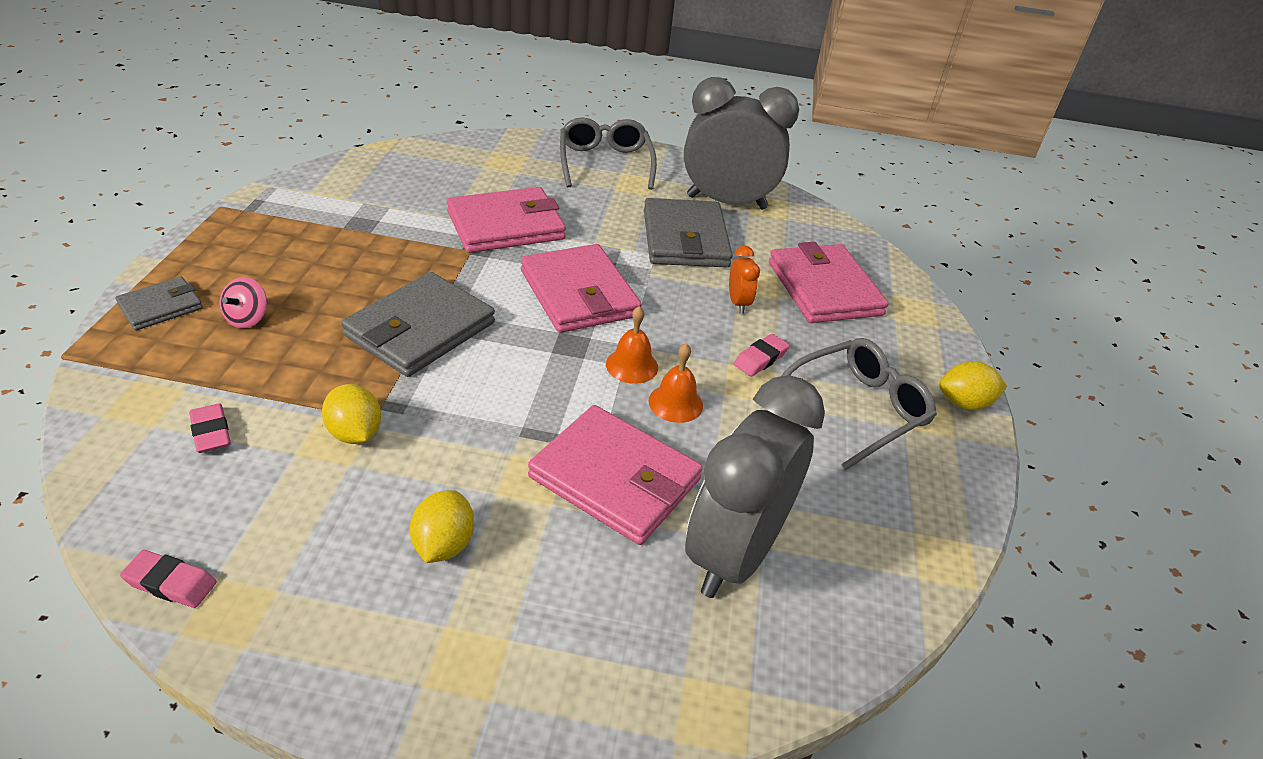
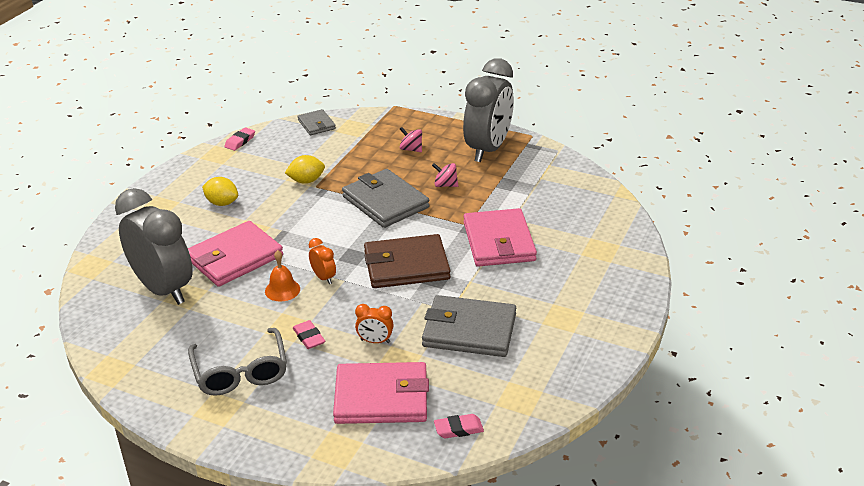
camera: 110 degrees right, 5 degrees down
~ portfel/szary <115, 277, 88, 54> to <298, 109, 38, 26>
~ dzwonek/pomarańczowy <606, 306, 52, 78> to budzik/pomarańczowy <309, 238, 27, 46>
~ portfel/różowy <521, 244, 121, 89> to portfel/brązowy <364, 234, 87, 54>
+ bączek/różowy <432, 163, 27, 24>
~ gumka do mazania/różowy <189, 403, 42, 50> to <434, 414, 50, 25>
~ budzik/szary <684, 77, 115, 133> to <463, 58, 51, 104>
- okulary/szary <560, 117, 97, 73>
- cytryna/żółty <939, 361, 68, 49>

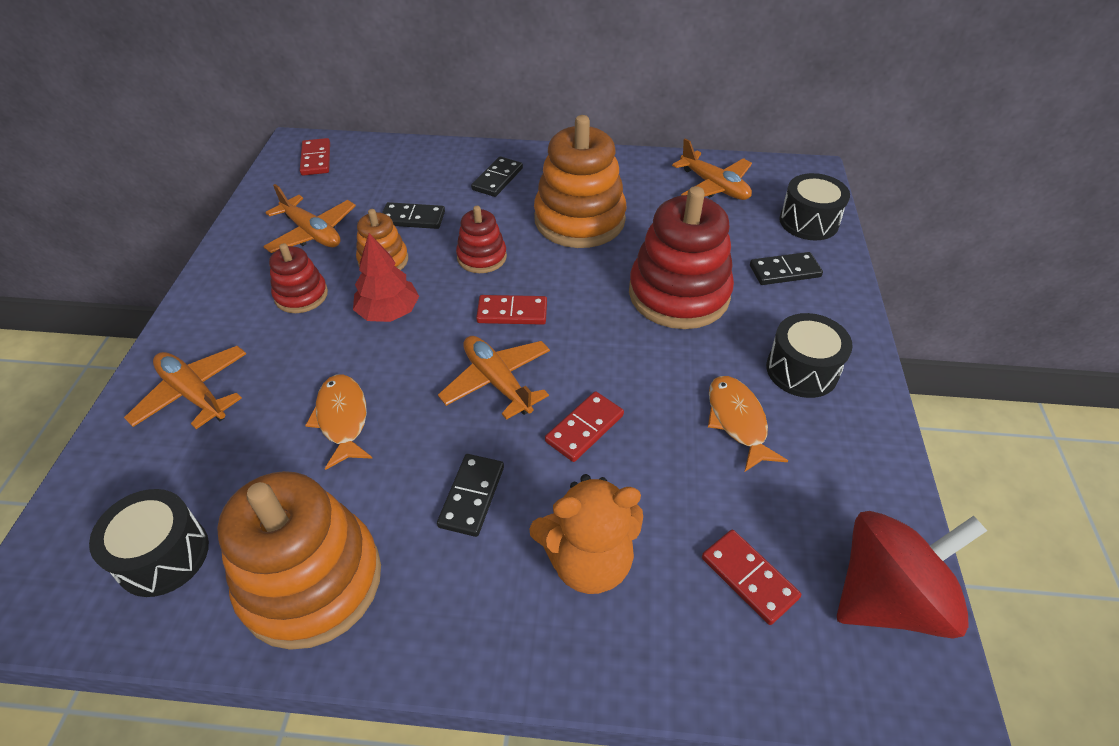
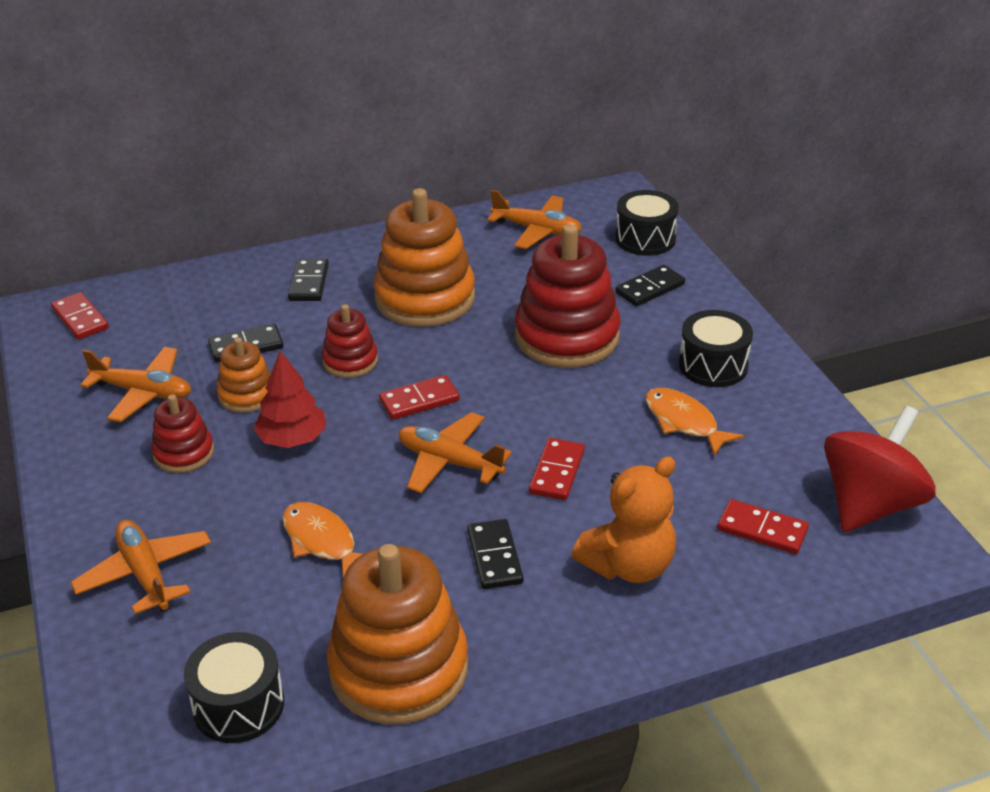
camera: 25 degrees left, 10 degrees down
~ samolot/pomarańczowy <124, 346, 122, 83> = <70, 520, 141, 94> 45 degrees clockwise

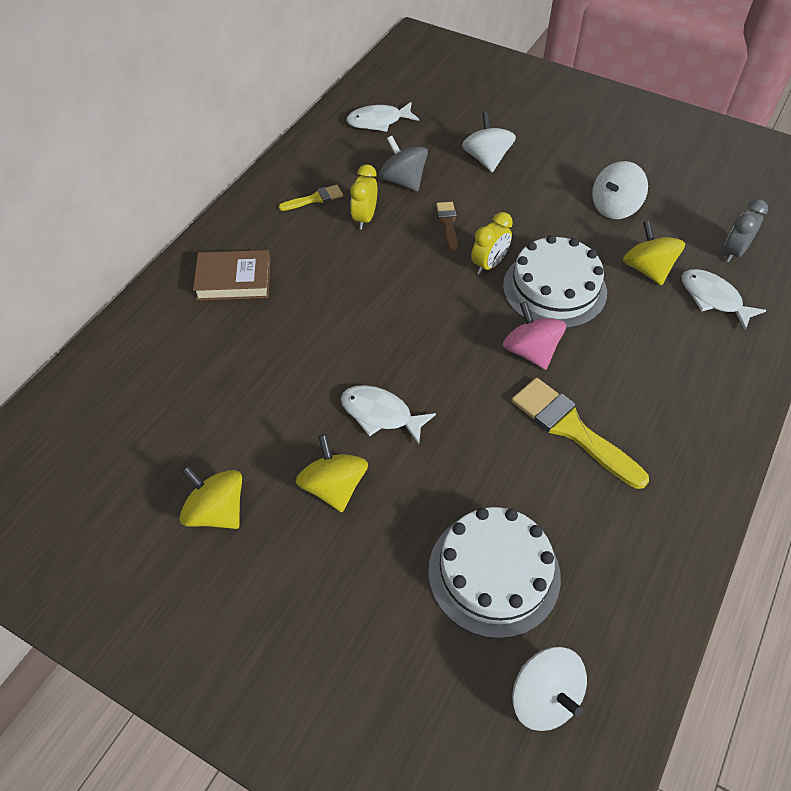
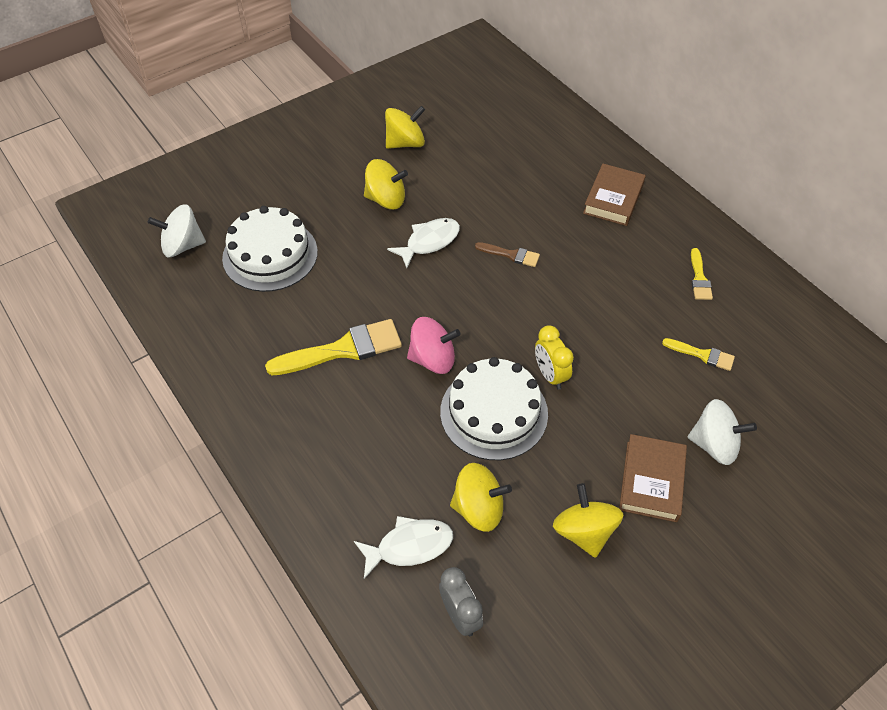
camera: 115 degrees right, 0 degrees up
~ pędzel/brązowy <436, 202, 22, 49> to <475, 242, 65, 25>
~ bączek/biały <592, 161, 56, 58> to bączek/żółty <553, 483, 70, 75>
+ książka/brązowy <619, 434, 68, 88>
~ bączek/szary <379, 136, 49, 56> to pędzel/żółty <662, 338, 73, 33>
- ryba/biały <347, 102, 72, 30>
- budzik/żółty <350, 164, 27, 66>

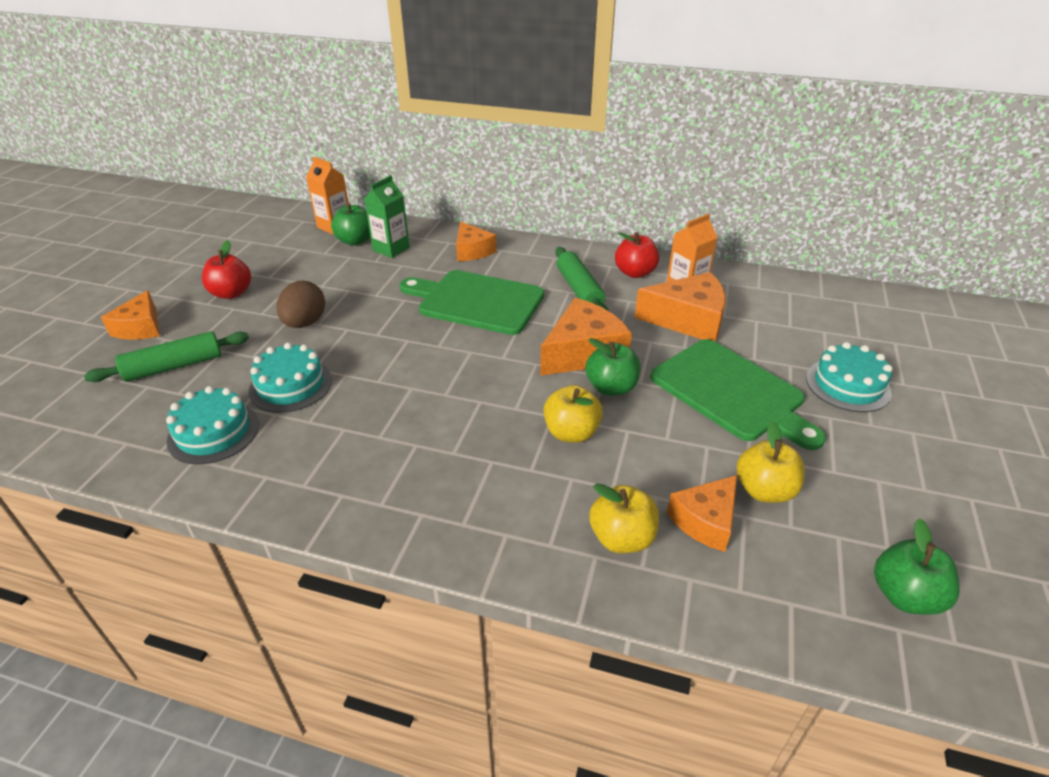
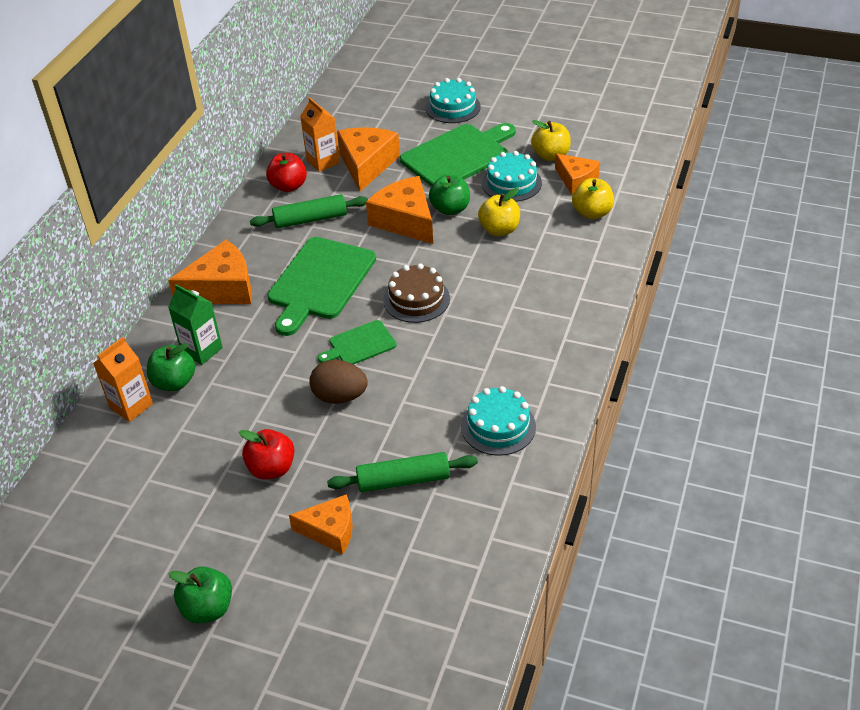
camera: 85 degrees left, 5 degrees up
~ ser/pomarańczowy <456, 221, 41, 40> = <168, 240, 84, 64> x1.55
~ jabłko/zielony <874, 518, 86, 97> to <169, 566, 63, 58>
+ deska do krojenia/zielony <318, 320, 79, 44>
~ wałek do ciasta/zielony <84, 331, 165, 51> = <327, 452, 151, 40> 75 degrees counterclockwise
+ tort/brązowy <383, 263, 67, 60>
~ tort/turkusowy <249, 342, 83, 71> to <482, 151, 60, 51>

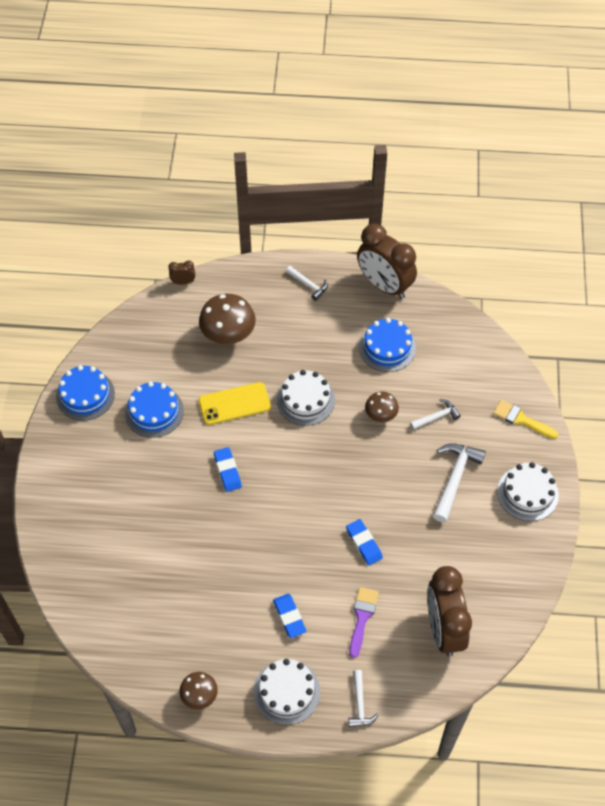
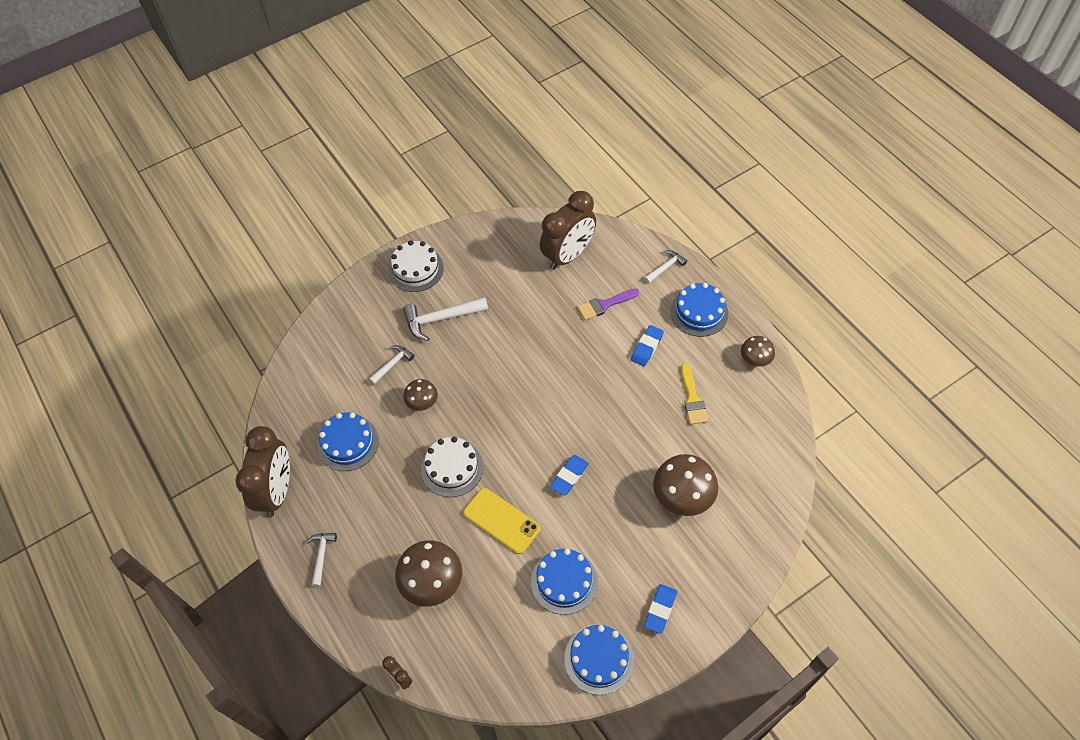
camera: 125 degrees left, 0 degrees up
~ młotek/biały <410, 399, 51, 31> = <369, 345, 46, 40> 105 degrees clockwise
~ gumka do mazania/niebieski <346, 519, 37, 47> to <644, 584, 33, 50>
+ grzyb/brązowy <653, 454, 65, 62>
~ tort/biały <254, 659, 66, 66> to tort/niebieski <671, 283, 58, 54>
~ pędzel/żółty <493, 400, 65, 39> to <681, 364, 28, 61>

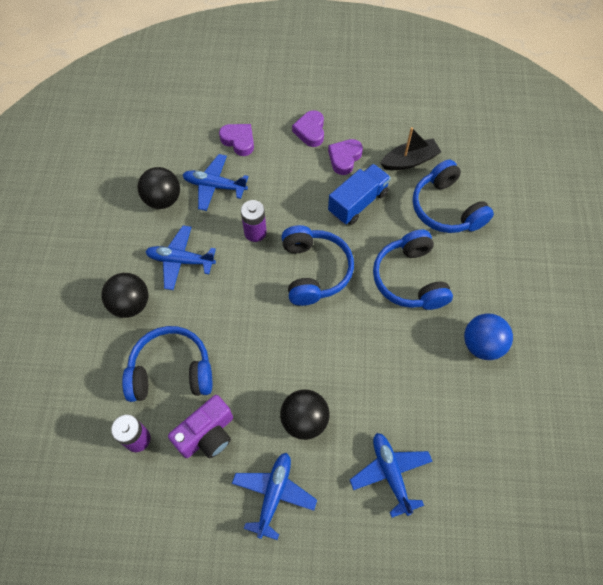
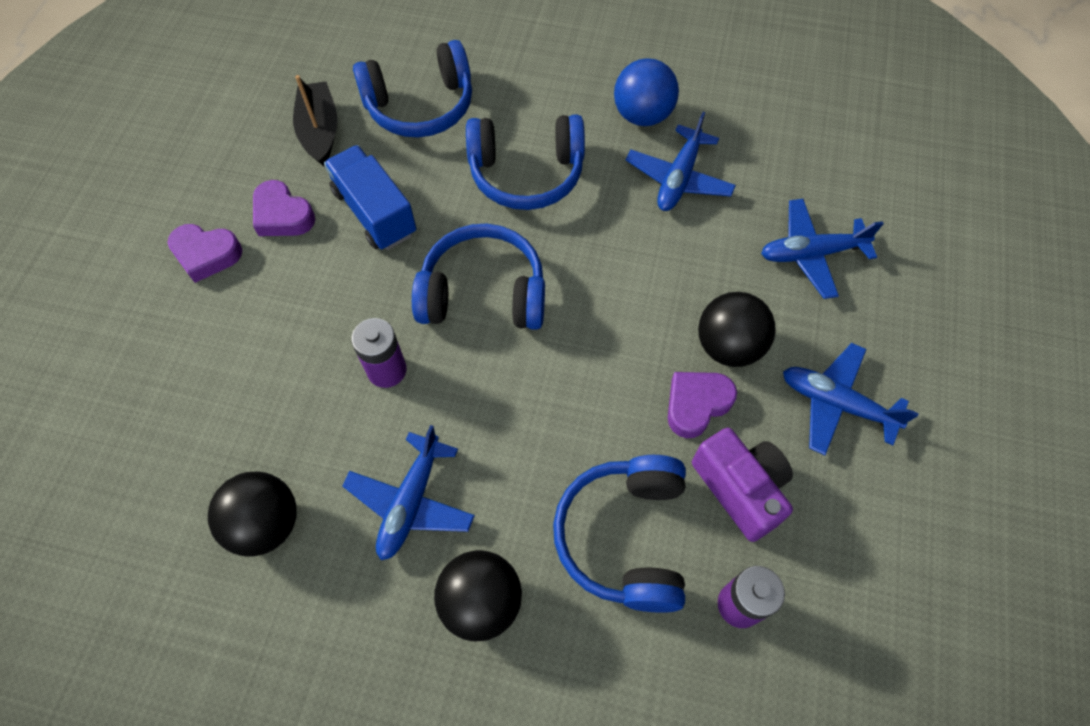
camera: 80 degrees left, 0 degrees up
~ samolot/niebieski <183, 154, 65, 57> to <625, 112, 111, 99>
~ serce/fioletowy <219, 124, 35, 32> to <668, 372, 69, 66>

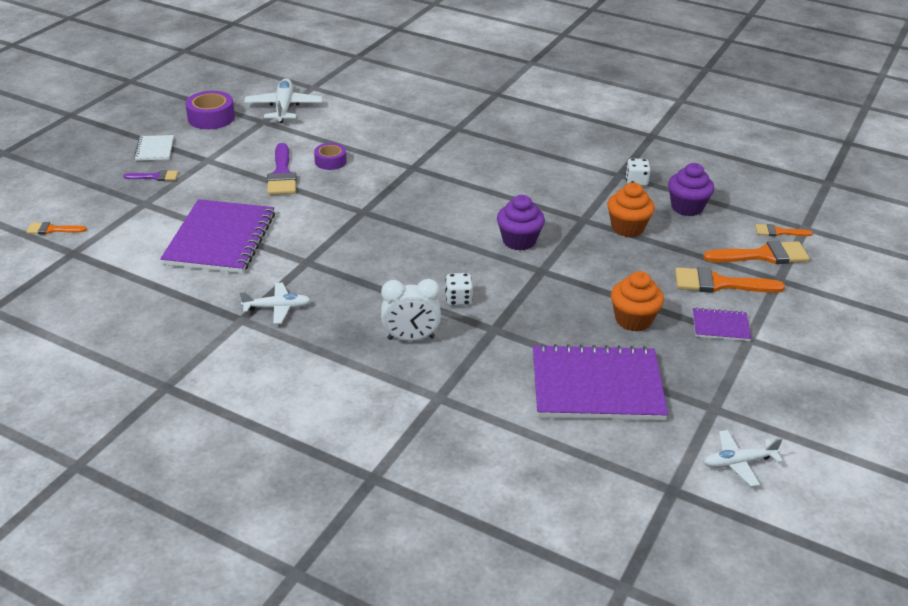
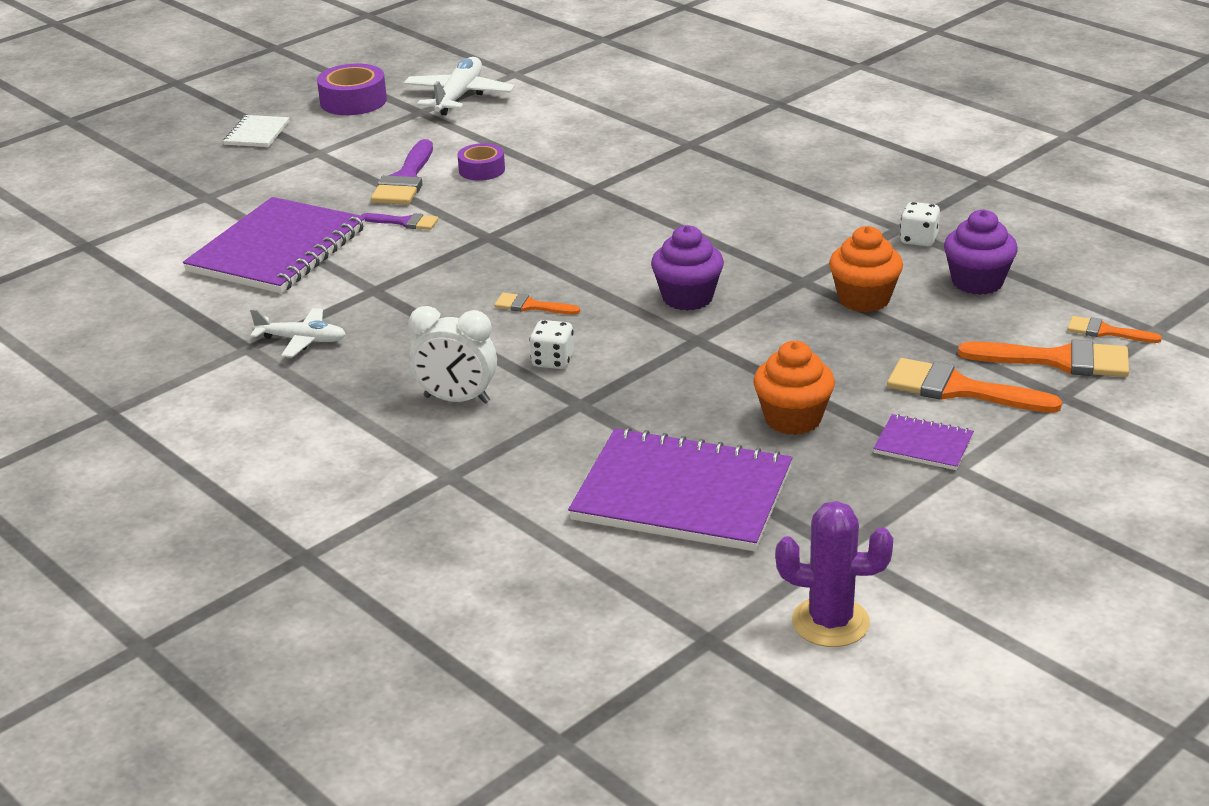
camera: 20 degrees right, 5 degrees down
~ pędzel/fioletowy <124, 170, 54, 11> to <361, 213, 78, 17>
~ pędzel/pomarańczowy <26, 222, 61, 12> to <494, 293, 86, 21>
~ samolot/biały <704, 430, 79, 57> to kaktus/fioletowy <776, 501, 117, 146>

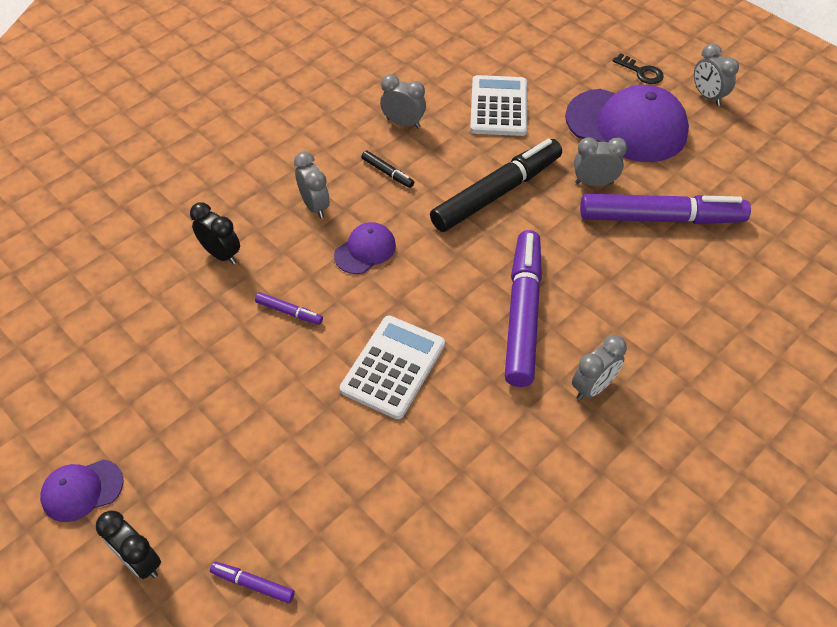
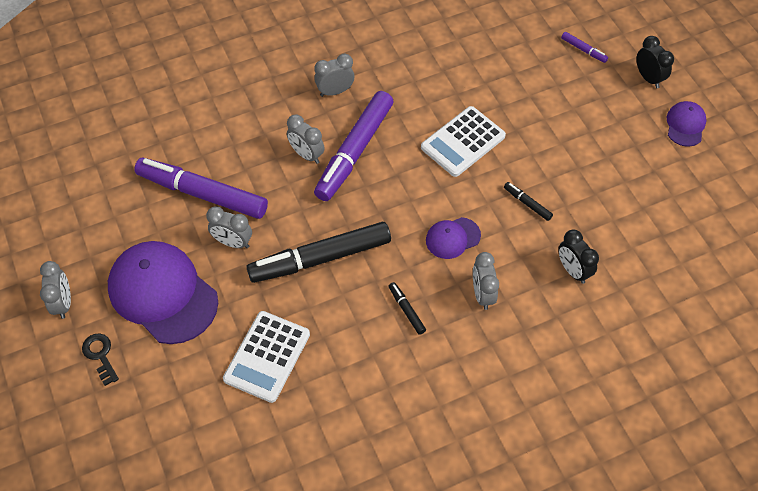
camera: 160 degrees left, 5 degrees up
~ budzik/szary <380, 74, 46, 54> to <287, 115, 38, 49>
~ flamaster/fioletowy <255, 292, 68, 33> to flamaster/czarny <504, 182, 49, 39>
~ czapka/fioletowy <40, 459, 84, 63> = <667, 101, 39, 46> 75 degrees counterclockwise

